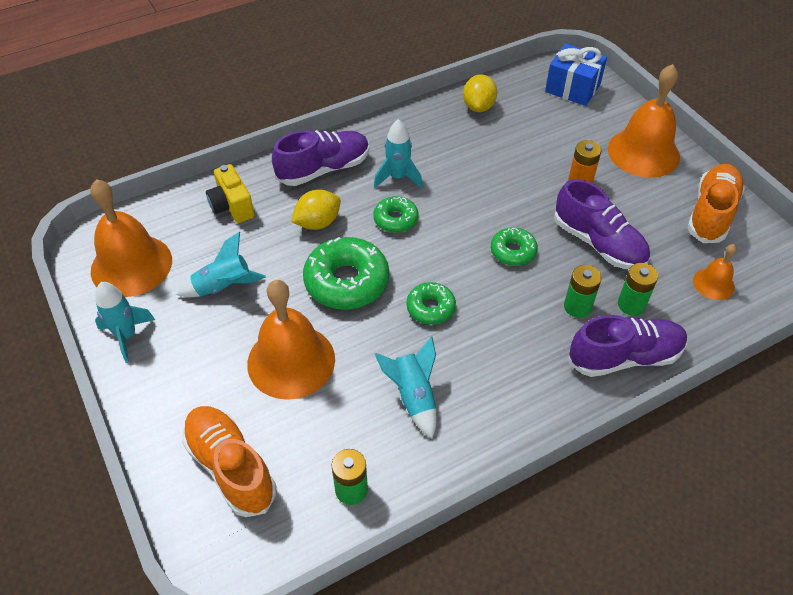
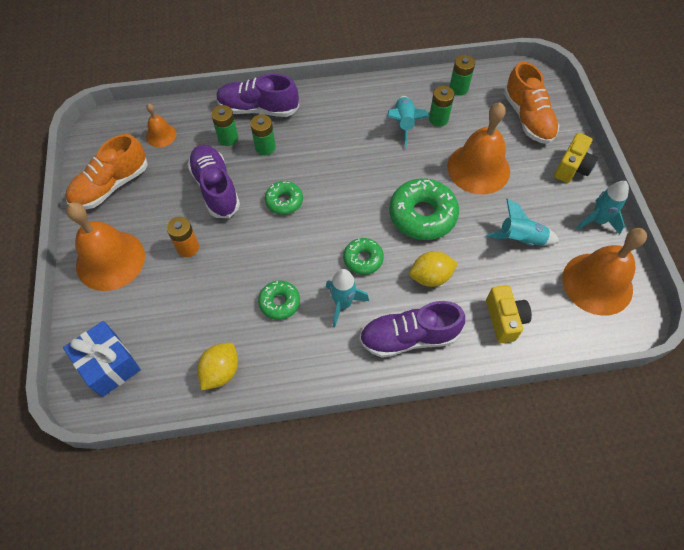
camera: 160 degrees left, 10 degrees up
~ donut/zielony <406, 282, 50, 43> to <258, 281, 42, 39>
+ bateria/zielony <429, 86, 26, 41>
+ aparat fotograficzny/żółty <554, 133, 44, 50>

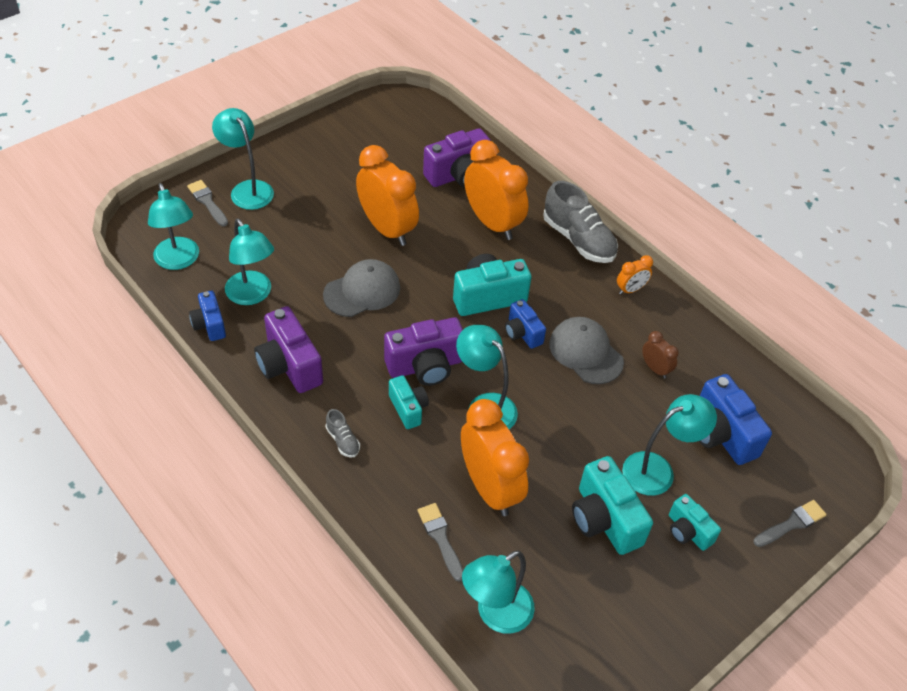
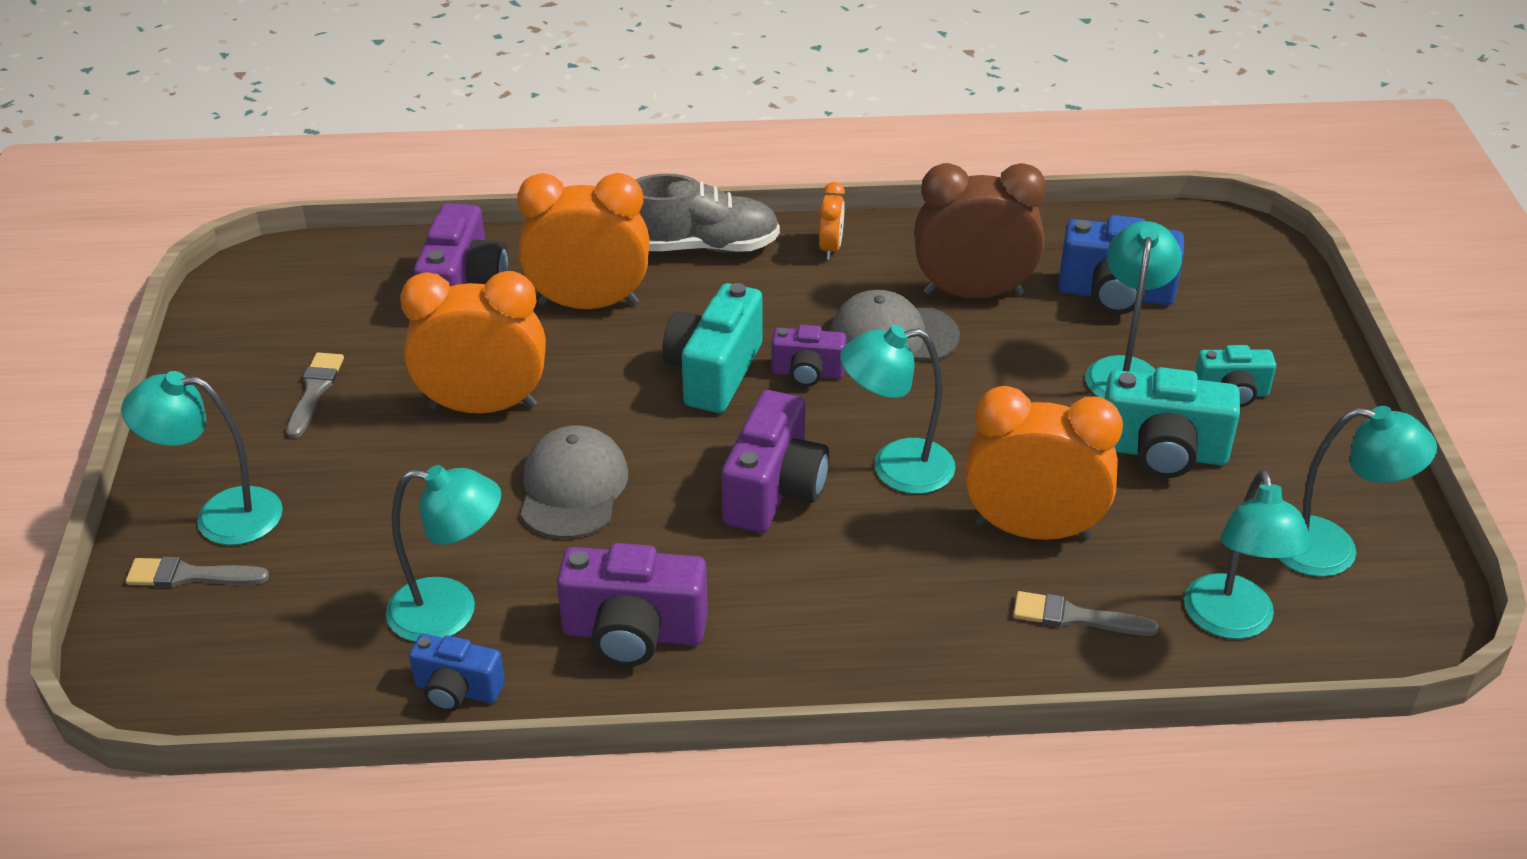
camera: 50 degrees left, 10 degrees down
~ pędzel/szary <754, 500, 73, 47> to <286, 352, 58, 86>
~ aparat fotograficzny/niebieski <505, 299, 41, 50> to aparat fotograficzny/fioletowy <771, 325, 75, 62>
~ budzik/brązowy <642, 331, 36, 48> = <914, 163, 132, 136> x2.18
~ lampka/turkusowy <148, 183, 51, 87> to <1278, 406, 159, 171>
- but/szary <326, 409, 34, 49>
- aparat fotograficzny/turkusowy <389, 375, 40, 54>

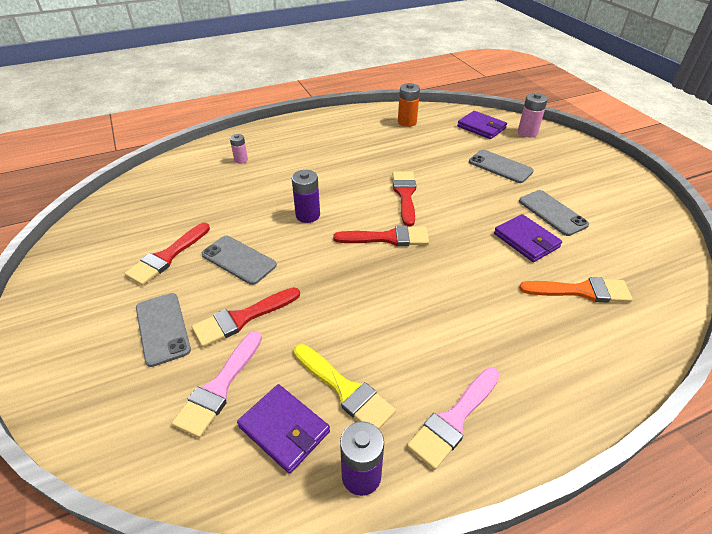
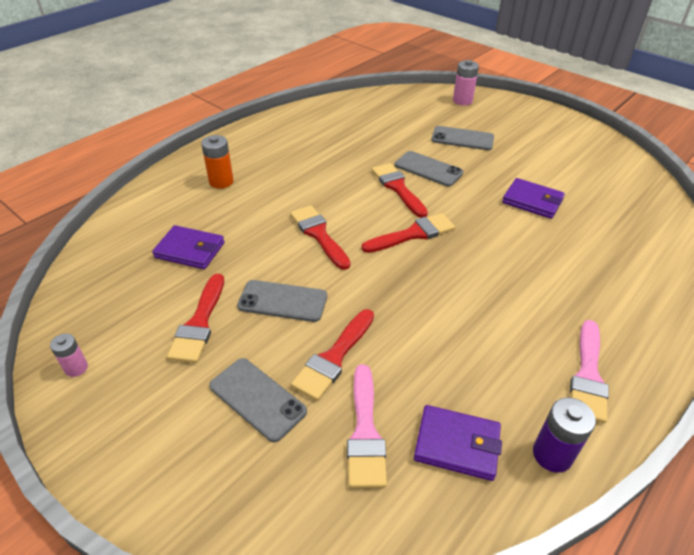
camera: 25 degrees left, 0 degrees up
~ bateria/różowy <230, 134, 18, 30> to <50, 333, 38, 44>
~ portfel/fioletowy <457, 111, 50, 28> to <152, 225, 73, 44>
~ bateria/pomarańczowy <398, 83, 22, 44> to <201, 135, 33, 54>
~ bateria/fioletowy <292, 170, 28, 53> to pędzel/czerwony <290, 205, 61, 65>
~ telefon/szary <519, 190, 70, 46> to <395, 151, 68, 36>
- pędzel/żółty <294, 344, 102, 85>
- pędzel/pomarańczowy <519, 277, 114, 26>

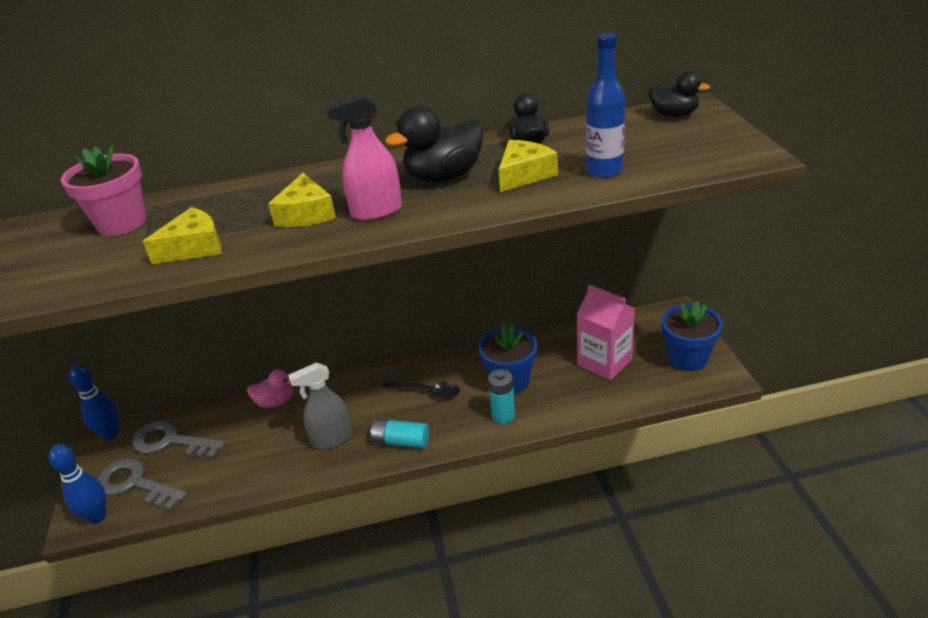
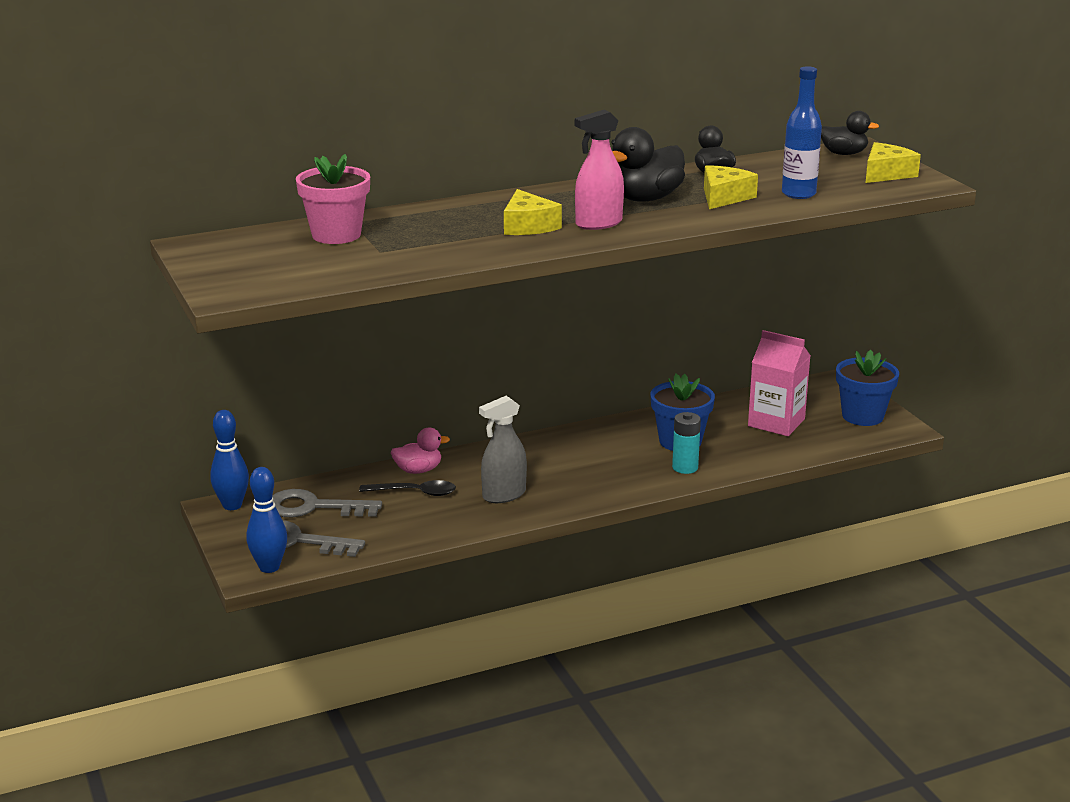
camera: 15 degrees left, 10 degrees down
~ łyżka/czarny <381, 382, 79, 17> to <359, 480, 97, 16>
~ ser/żółty <142, 207, 80, 57> to <865, 142, 56, 41>
- bateria/turkusowy <370, 419, 59, 29>

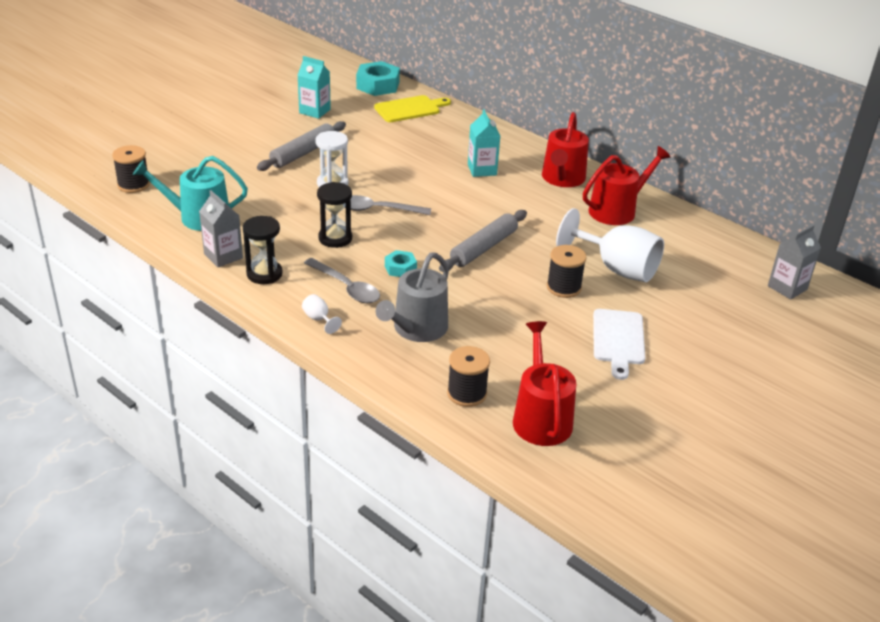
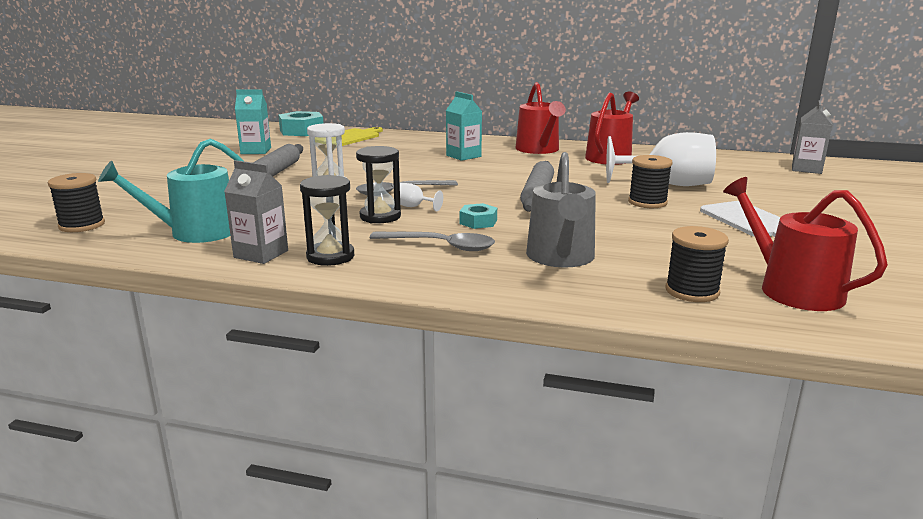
camera: 25 degrees left, 15 degrees down
~ kielich/biały <302, 294, 40, 40> to <400, 183, 43, 28>

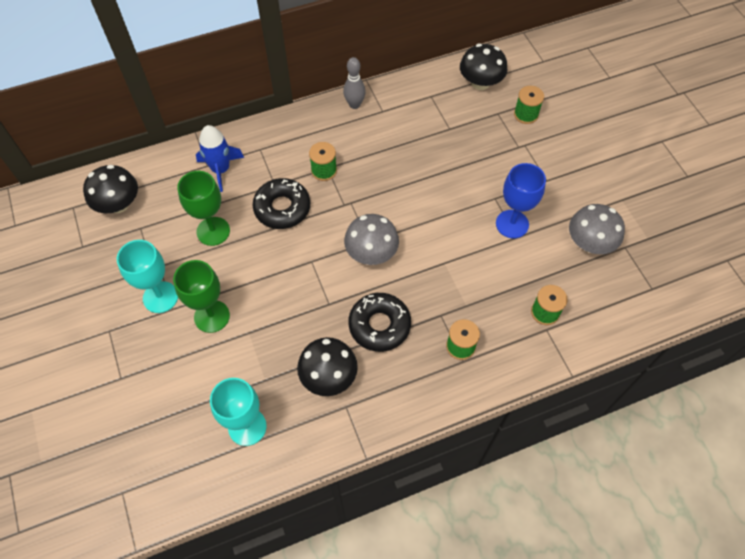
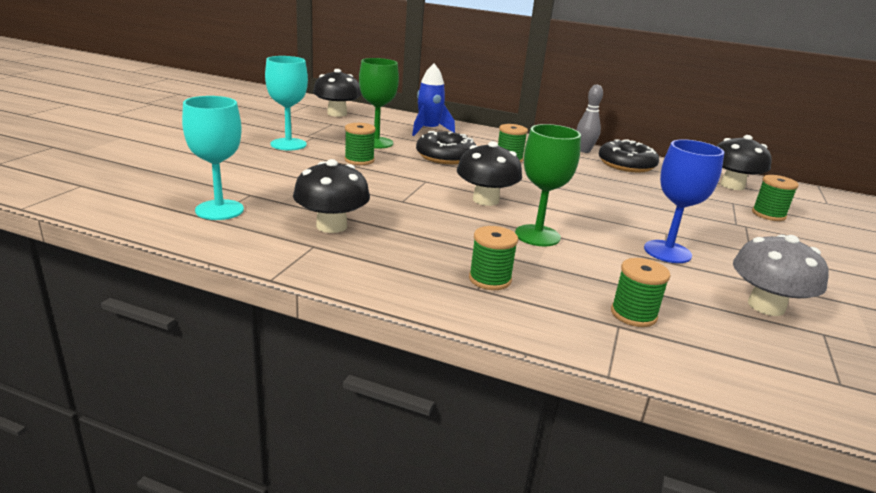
camera: 40 degrees right, 35 degrees down
+ szpulka/zielony <345, 123, 31, 42>
~ grzyb/szary <344, 214, 55, 51> to grzyb/czarny <457, 141, 65, 65>
~ kielich/zielony <173, 260, 57, 73> to <515, 124, 66, 122>
~ donut/czarny <348, 293, 63, 59> to <599, 139, 60, 33>

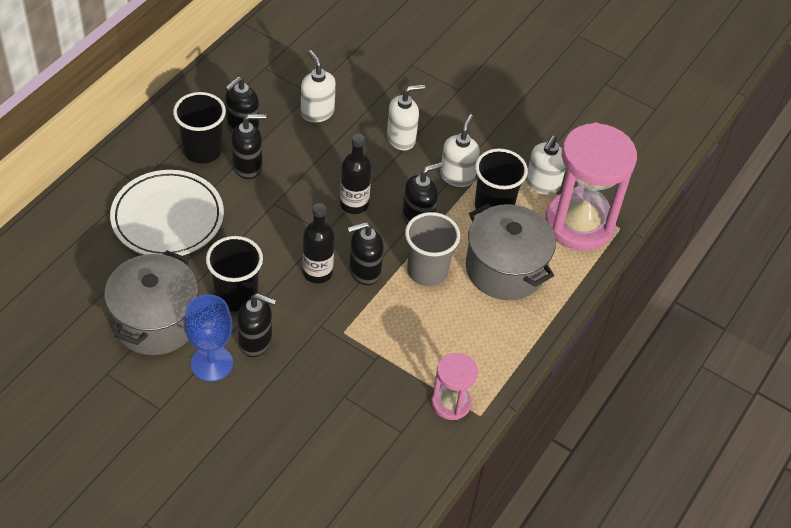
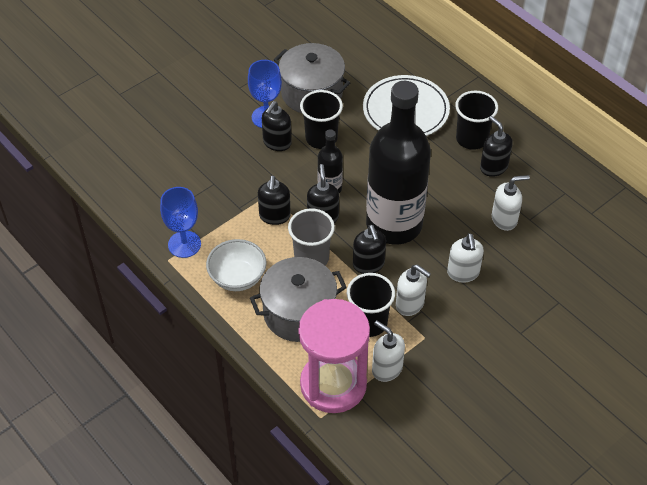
camera: 110 degrees right, 0 degrees up
~ klepsydra/różowy <432, 353, 46, 67> to kielich/niebieski <160, 187, 41, 71>
+ miska/biały <206, 239, 61, 52>
~ dozownik mydła/czarny <231, 114, 35, 65> to <258, 176, 33, 49>
~ butelka/czarny <340, 134, 32, 80> = <366, 81, 65, 163> x2.27

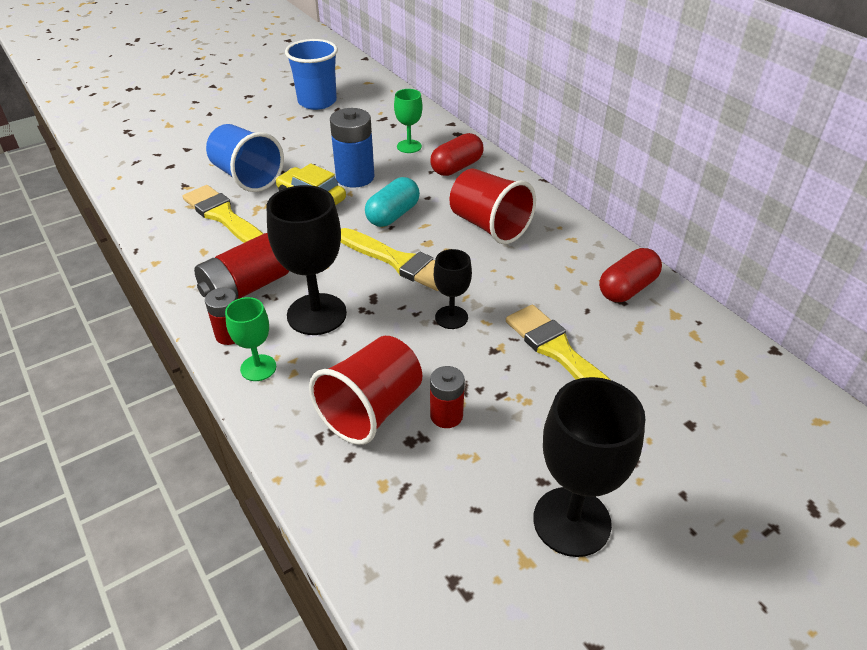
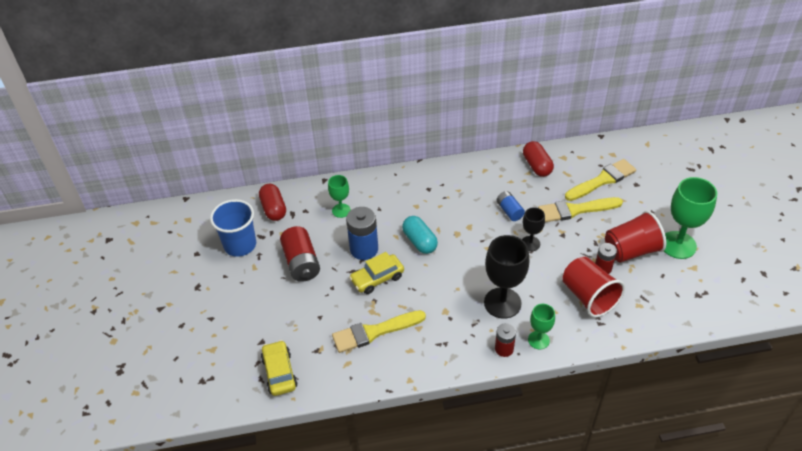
camera: 65 degrees left, 5 degrees up
~ kapsułka/czerwony <430, 133, 54, 43> to <259, 184, 27, 37>
+ samochód/żółty <261, 340, 37, 56>
~ bateria/czerwony <194, 233, 95, 66> to <280, 226, 40, 56>
+ bateria/niebieski <496, 191, 29, 30>
~ pędzel/żółty <341, 228, 98, 63> to <565, 159, 71, 42>
~ szklanka/czerwony <449, 168, 87, 76> to <605, 211, 61, 51>
~ kielich/czarny <533, 377, 112, 180> to kielich/zielony <664, 177, 53, 82>
- szklanka/niebieski <206, 124, 78, 68>

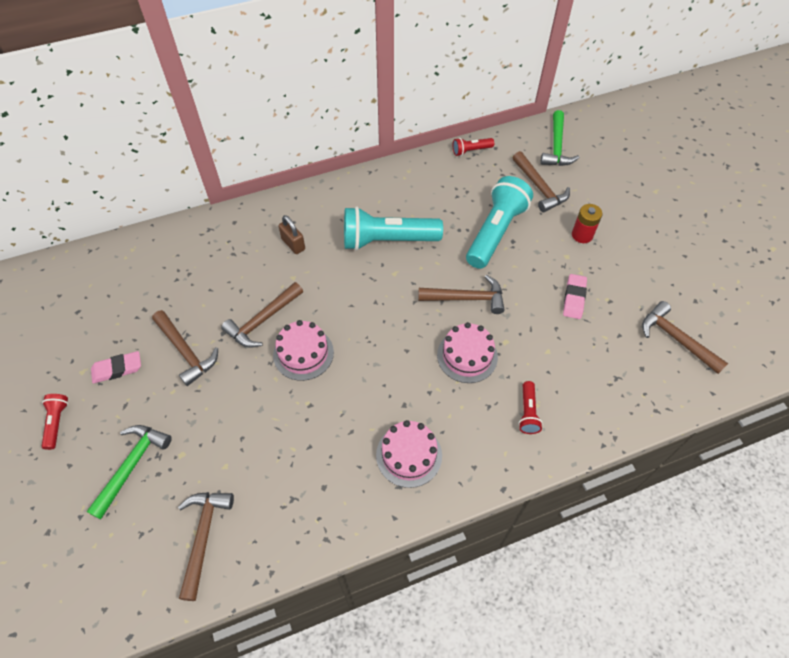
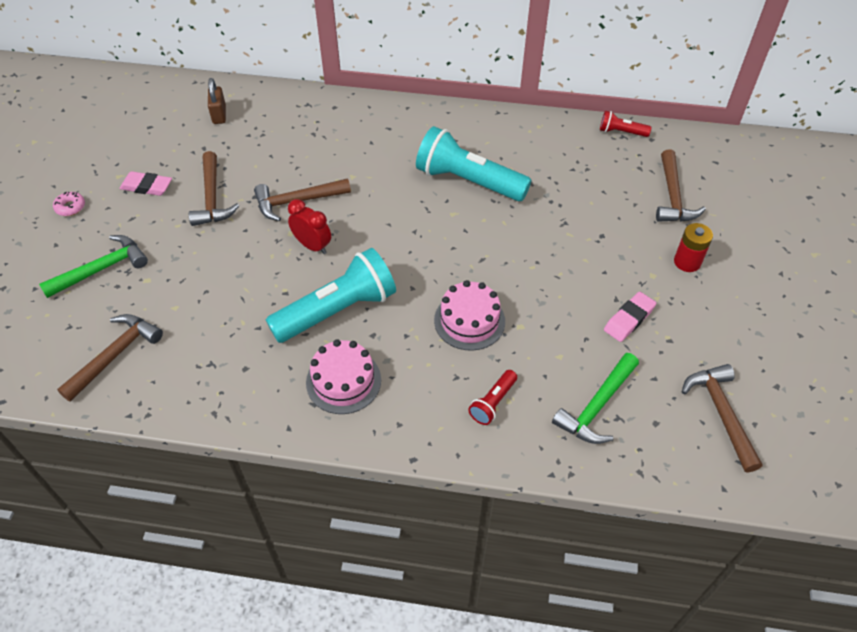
camera: 30 degrees right, 5 degrees down
~ latarka/czerwony <42, 394, 26, 56> to donut/różowy <53, 192, 32, 24>
~ kłódka/brązowy <279, 215, 26, 39> to <208, 78, 18, 46>
~ latarka/turkusowy <466, 176, 67, 93> to <266, 248, 130, 95>
~ tort/różowy <273, 320, 61, 61> to budzik/czerwony <288, 199, 43, 55>
~ młotek/zielony <540, 110, 40, 56> to <552, 353, 87, 91>
- młotek/brązowy <418, 275, 86, 39>

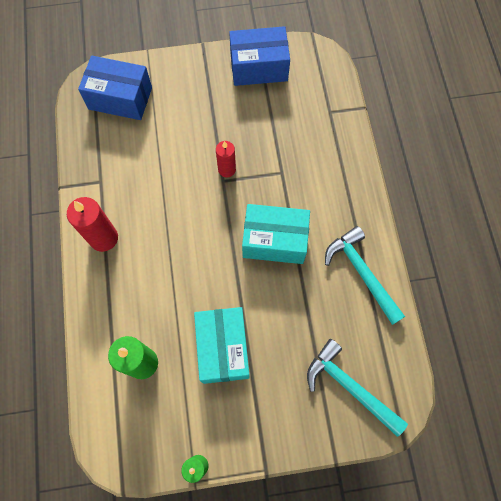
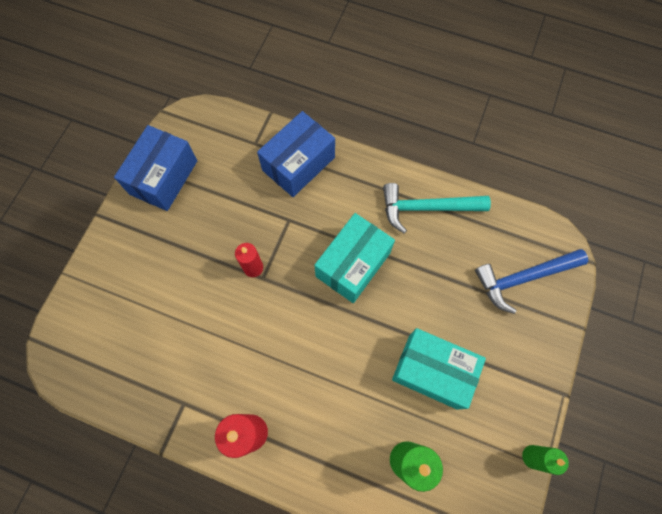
camera: 60 degrees left, 0 degrees up
~ pudełko/niebieski <78, 56, 74, 64> to <257, 111, 78, 86>
~ młotek/turkusowy <307, 339, 101, 98> to młotek/niebieski <475, 249, 113, 65>

